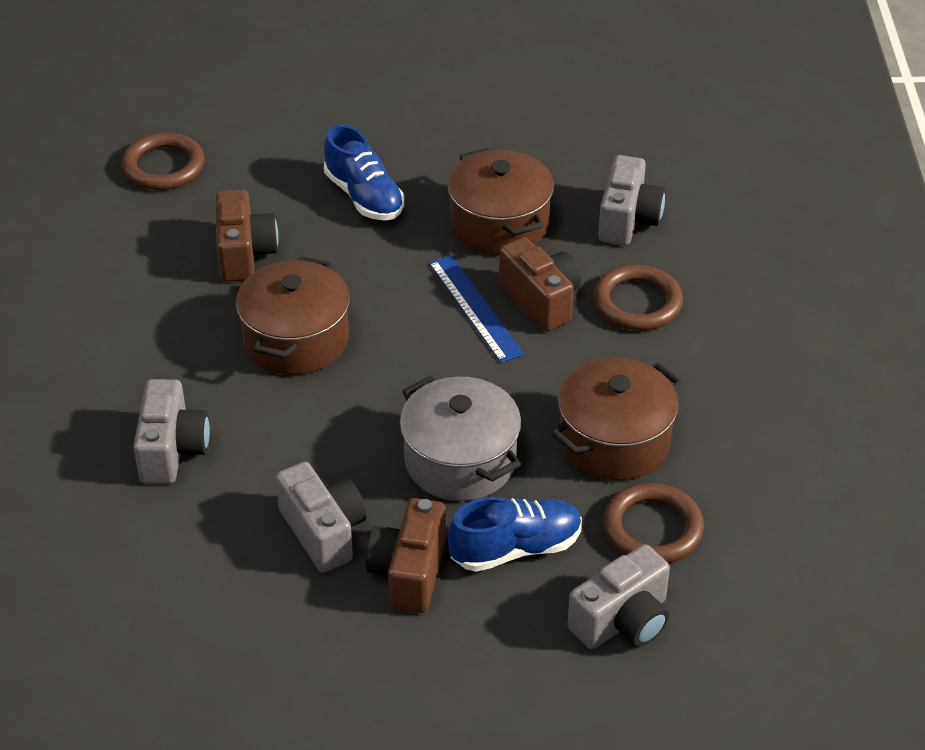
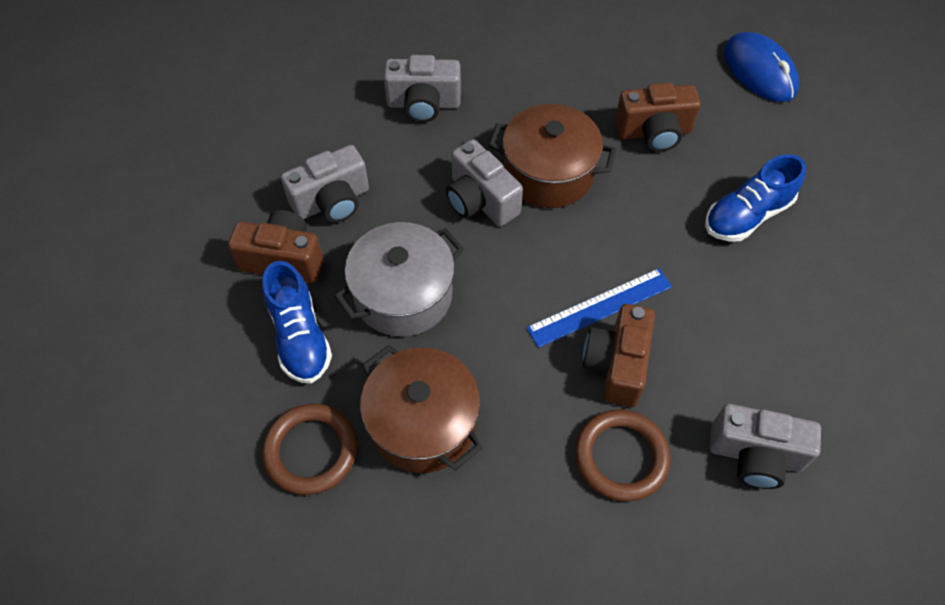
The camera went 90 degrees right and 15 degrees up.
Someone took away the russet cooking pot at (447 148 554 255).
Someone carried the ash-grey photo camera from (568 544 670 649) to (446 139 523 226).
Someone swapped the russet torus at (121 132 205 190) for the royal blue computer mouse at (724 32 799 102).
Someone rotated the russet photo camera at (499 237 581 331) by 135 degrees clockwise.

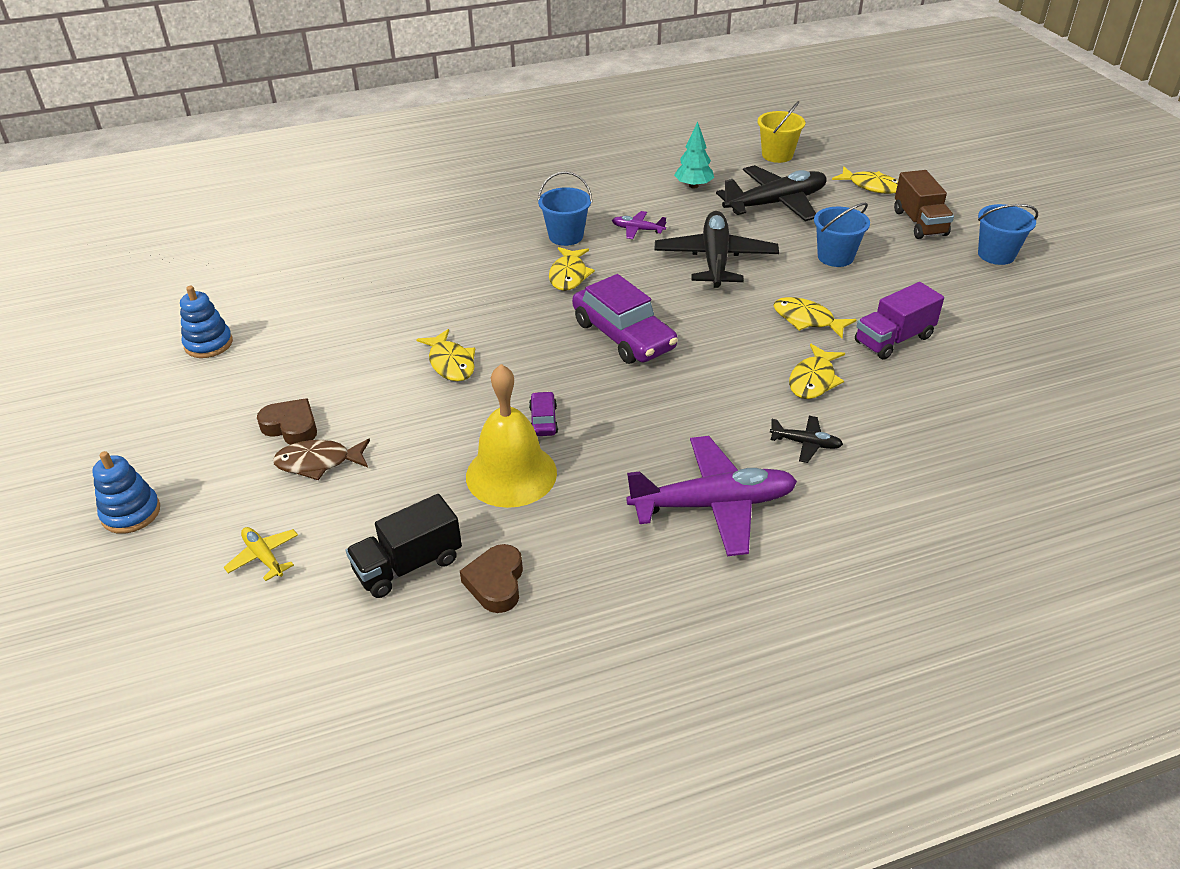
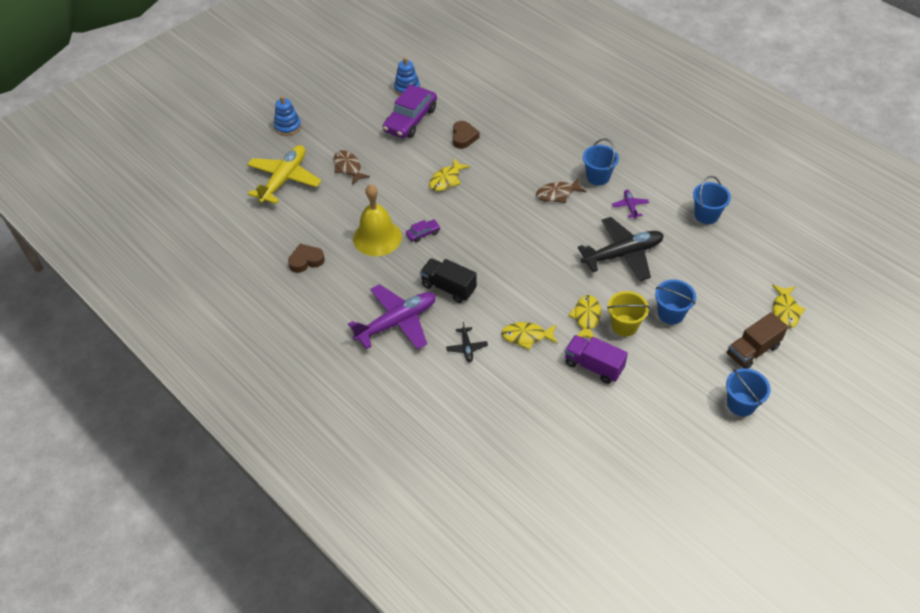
The camera went 65 degrees right and 10 degrees up.
Someone took away the jet-black aeroplane at (716 165 827 221).
Someone carried the russet heart from (257 398 317 445) to (453 121 480 149).
Someone carried the jet-black truck from (346 494 462 598) to (420 258 477 303).
Someone carried the purple car from (572 274 678 364) to (383 85 437 138).
Someone carried the bright yellow sand bucket from (758 101 805 163) to (607 291 650 336).
Someone swapped the aqua fir tree at (674 122 714 189) for the royal blue sand bucket at (693 176 731 224).
Someone repainted the bright yellow fish figure at (549 247 595 291), which became the russet fish figure at (536 178 587 203).
Someone rotated the purple aeroplane at (626 436 797 556) by 90 degrees counterclockwise.
Someone scaled the bright yellow aeroplane at (224 527 298 581) by 2.22.

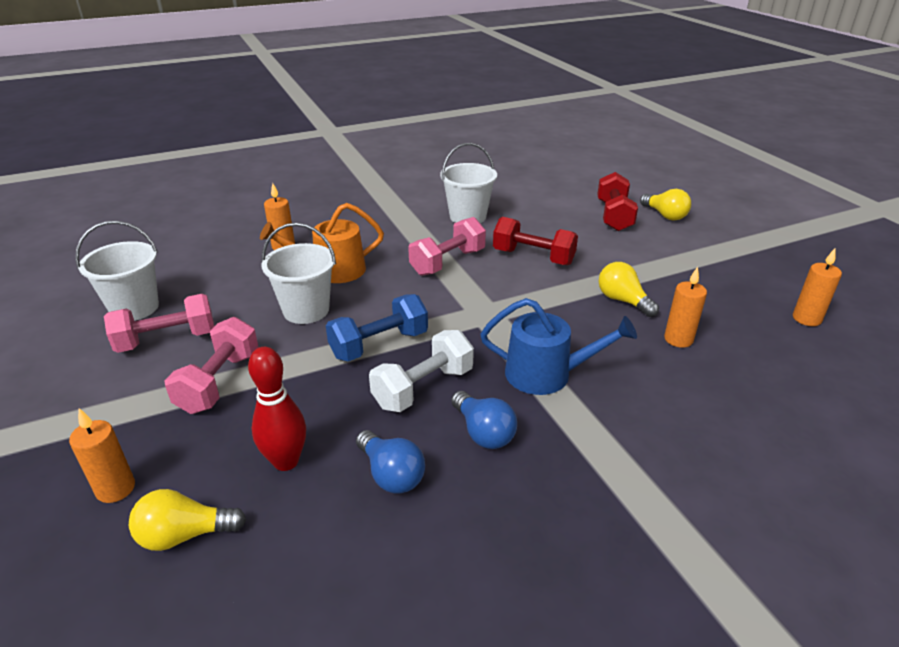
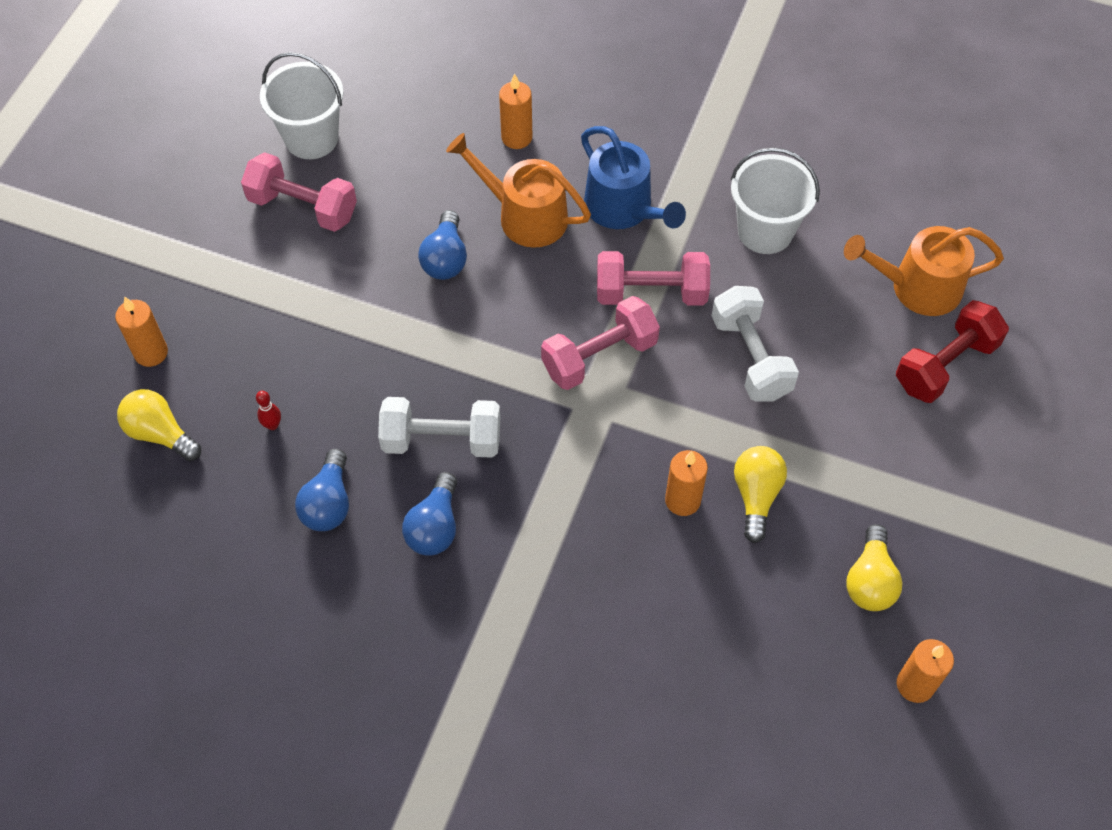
The camera went 45 degrees right and 25 degrees up.
Someone took away the royal blue dumbbell at (326 294 428 361).
Someone put down the orange watering can at (844 226 1004 316).
Someone carried the pink dumbbell from (165 317 259 414) to (541 296 660 390).
Someone carried the royal blue watering can from (480 298 637 395) to (581 126 686 229).
Someone carried the bright yellow lightbulb from (640 189 691 221) to (846 524 902 611).
Someone carried the orange pillar candle from (664 267 707 348) to (665 450 708 516).
Someone swapped the snow-white sand bucket at (262 223 336 324) for the royal blue lightbulb at (418 210 467 280).
Someone repainted the crimson dumbbell at (493 217 578 265), which became the snow-white dumbbell at (712 286 799 402).
Someone scaled the crimson bowling pin at (248 347 306 471) by 0.46.

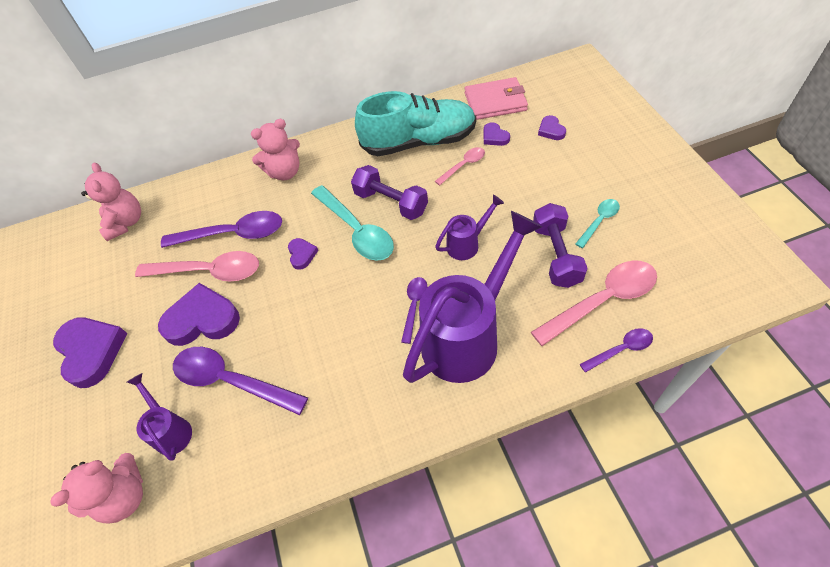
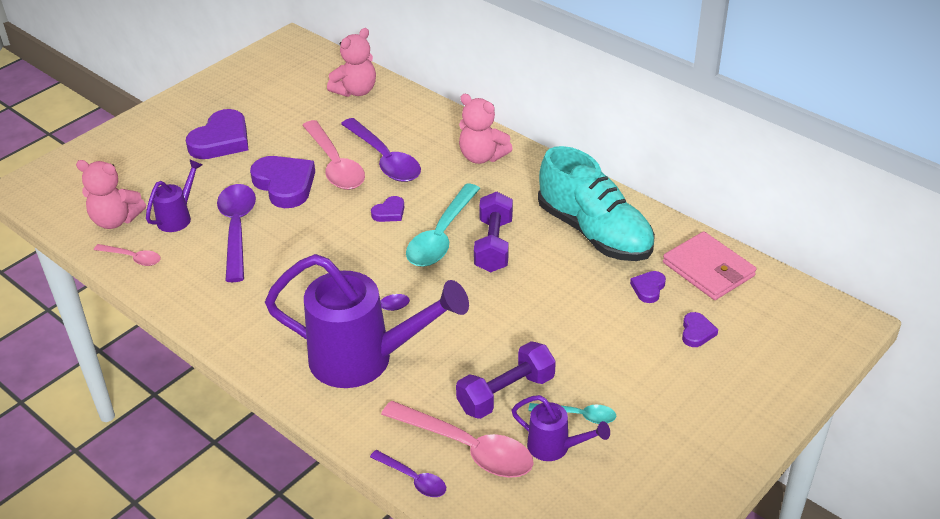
The camera went 55 degrees right and 15 degrees down.
Someone carried the pink teaspoon from (435 147 485 186) to (94 244 161 266).
Someone carried the purple watering can from (435 195 504 260) to (511 395 610 461).
Someone rotated the purple heart at (538 115 566 140) by 150 degrees clockwise.

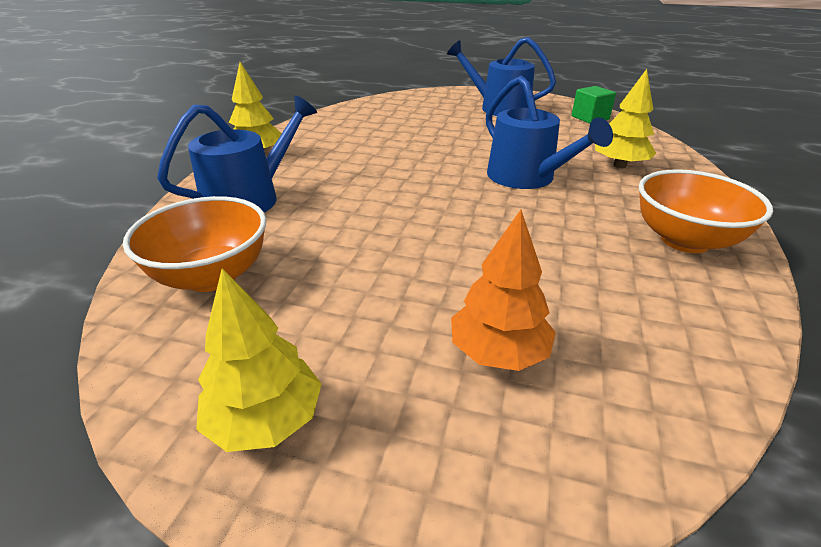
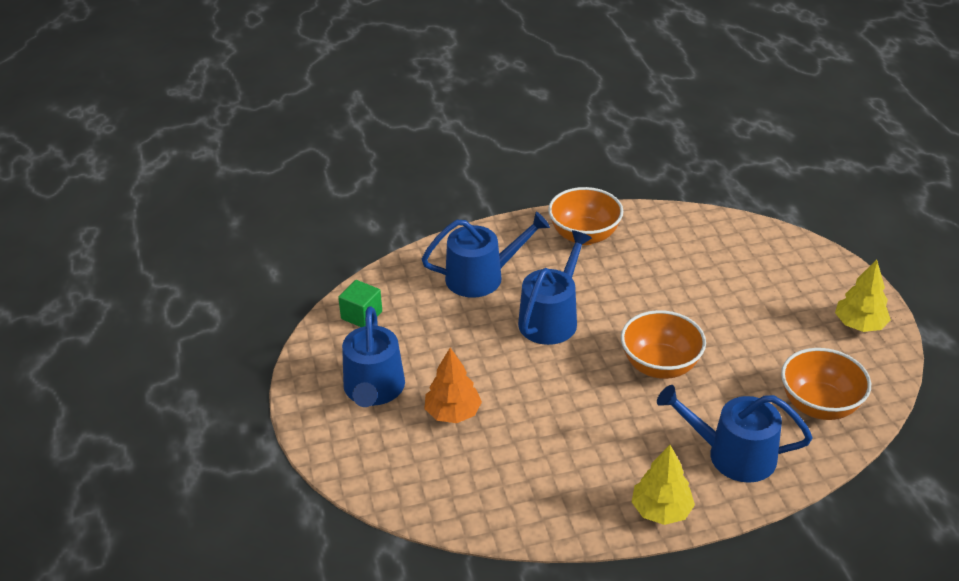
The camera went 120 degrees left and 5 degrees up.
Someone put down the orange bowl at (621 310 706 379).
Someone carried the orange fir tree from (451 210 556 371) to (424 348 482 423).
Someone swapped the bright yellow fir tree at (595 69 656 168) for the royal blue watering can at (422 212 550 298).

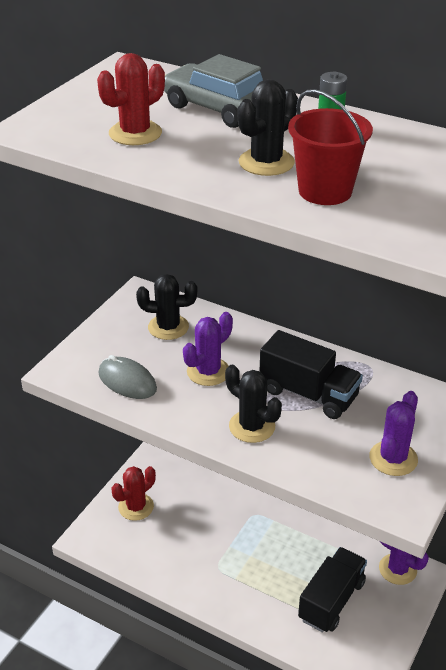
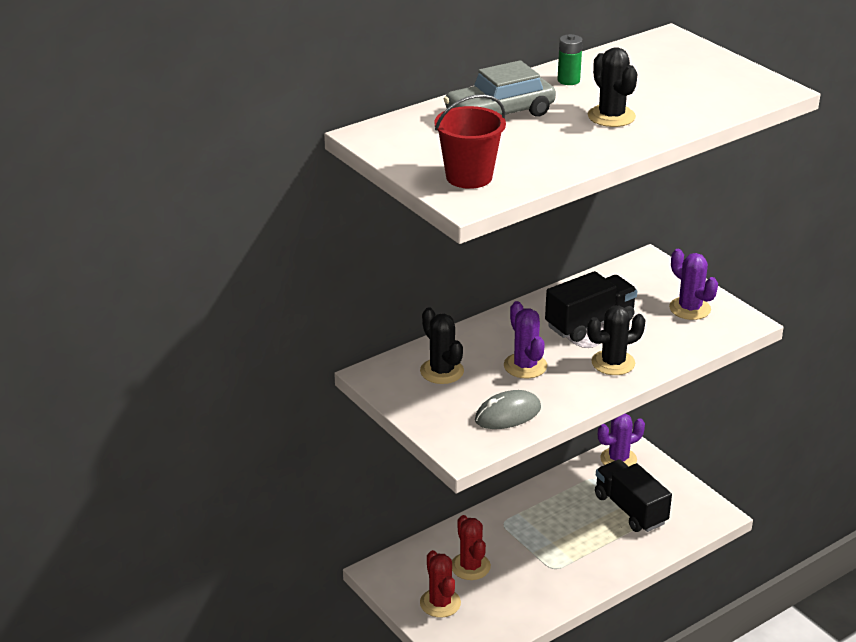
The camera went 65 degrees left and 5 degrees down.
Someone carried the crimson prickly plant from (97 53 165 145) to (452 515 491 580).
Someone carried the crimson sand bucket from (288 89 373 205) to (435 94 506 189).
Someone rotated the jet-black prickly plant at (136 274 197 340) by 60 degrees counterclockwise.

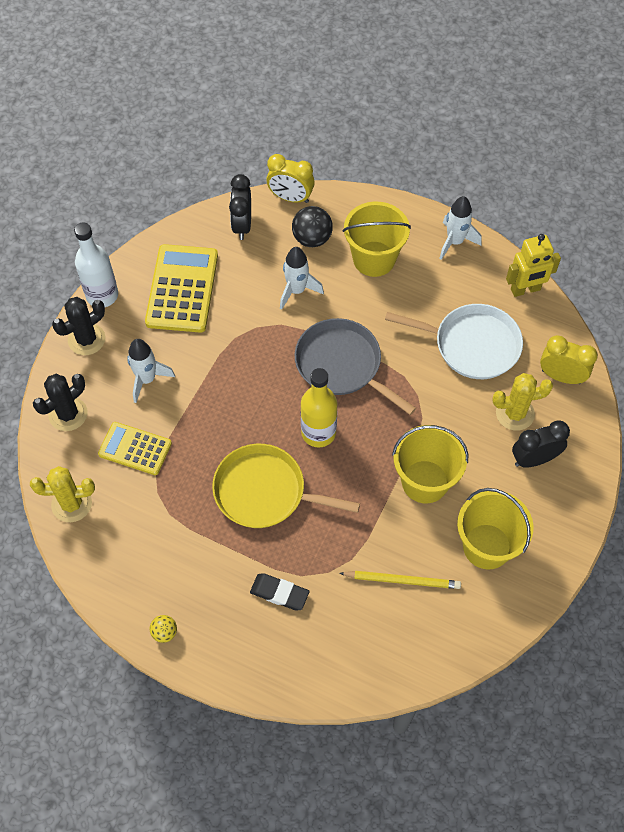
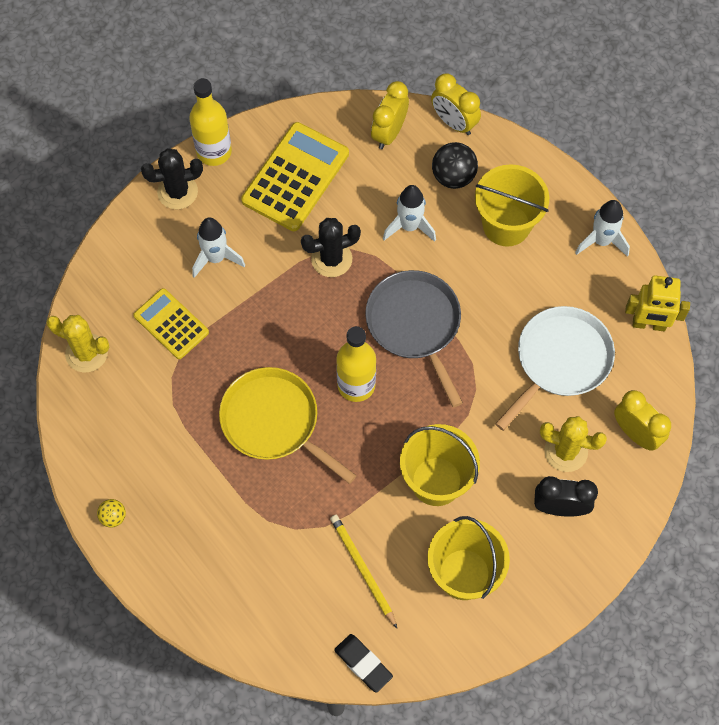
The camera went 25 degrees right and 5 degrees up.
Someone carried the jet-black prickly plant from (33 373 88 431) to (301 218 361 277).
Someone carried the jet-black gum eraser from (250 573 309 610) to (334 634 393 693).
Someone repainted the snow-white bottle at (74 222 118 307), which became the bright yellow bottle at (189 78 232 166).
Someone repainted the jet-black alarm clock at (229 174 251 240), which became the bright yellow alarm clock at (371 81 409 149).
Someone rotated the bright yellow wooden pencil at (339 571 461 589) by 150 degrees counterclockwise.
Someone rotated the snow-white frying pan at (385 304 523 379) by 90 degrees counterclockwise.

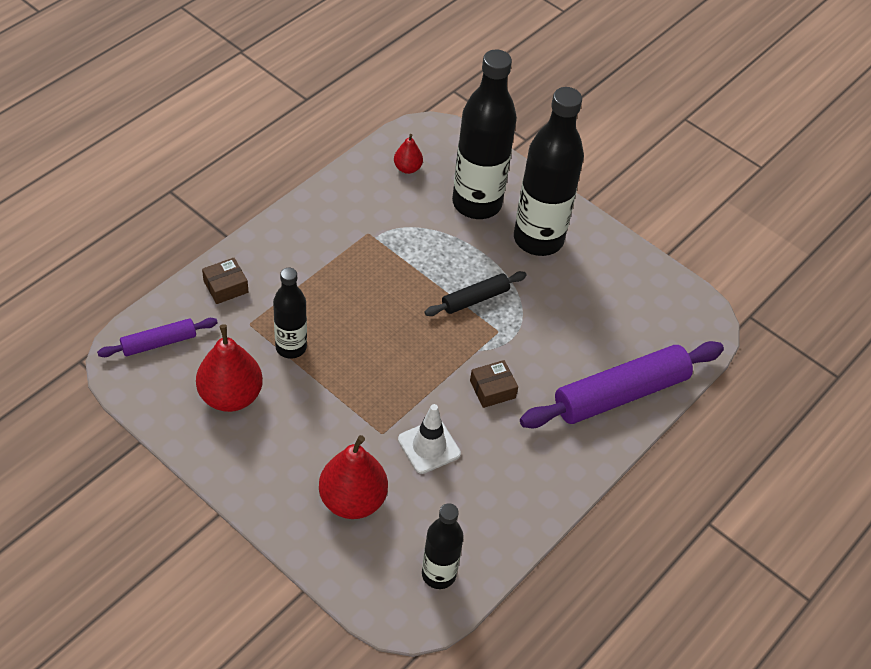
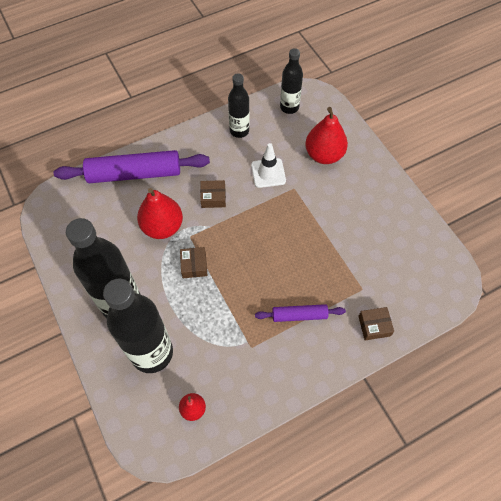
The camera went 155 degrees left and 10 degrees up.
Someone carried the purple pastry roller from (97 318 218 357) to (255 304 346 322).
Someone carried the crimson toy pear from (196 324 263 412) to (137 188 183 239).
Someone carried the jet-black bottle from (273 268 307 359) to (228 73 250 138).
Someone swapped the jet-black pastry roller at (425 271 527 316) for the russet parcel at (180 247 208 278).

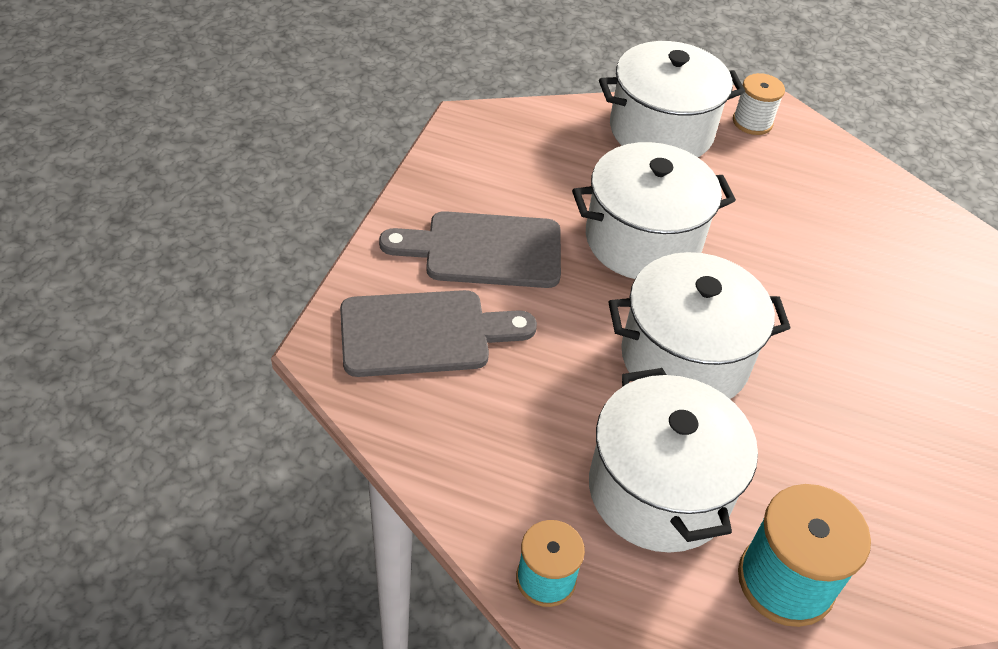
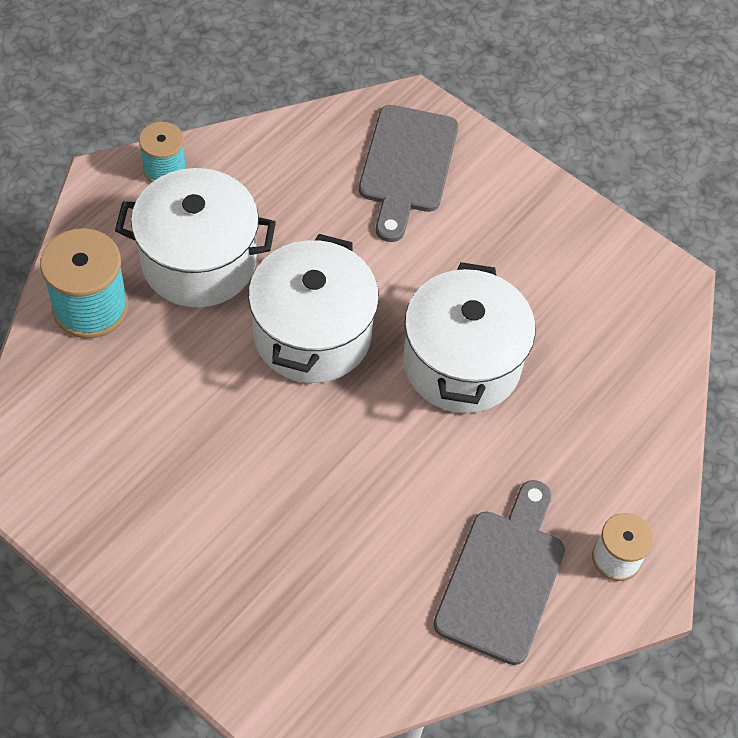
The camera went 110 degrees right and 10 degrees up.
Someone took away the snow-white cooking pot at (599 41 745 157).
Someone carried the ash-grey bread board from (379 211 561 288) to (433 480 565 665).

